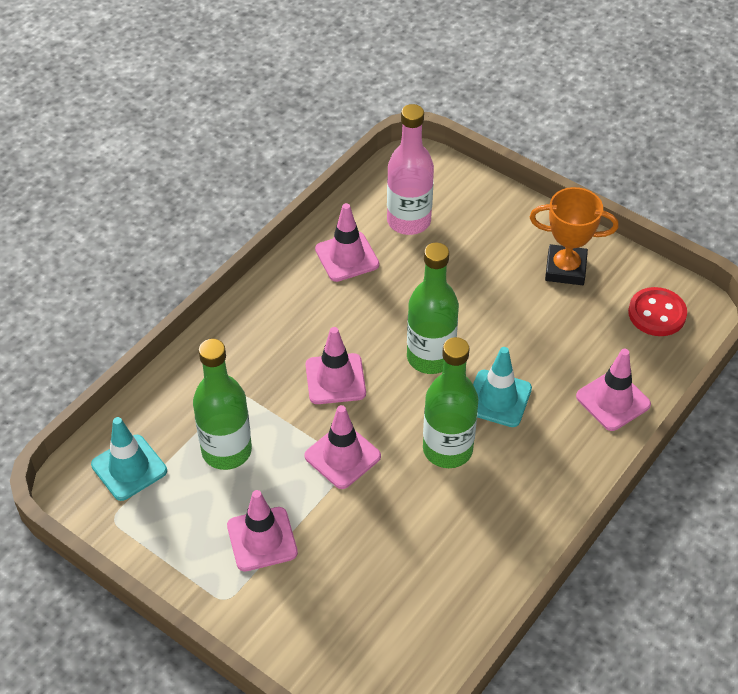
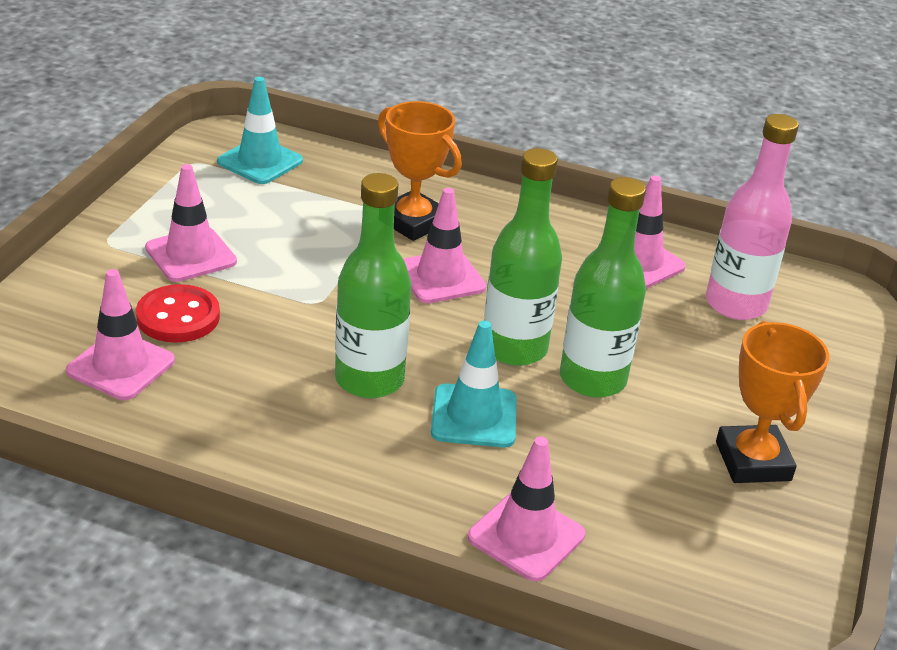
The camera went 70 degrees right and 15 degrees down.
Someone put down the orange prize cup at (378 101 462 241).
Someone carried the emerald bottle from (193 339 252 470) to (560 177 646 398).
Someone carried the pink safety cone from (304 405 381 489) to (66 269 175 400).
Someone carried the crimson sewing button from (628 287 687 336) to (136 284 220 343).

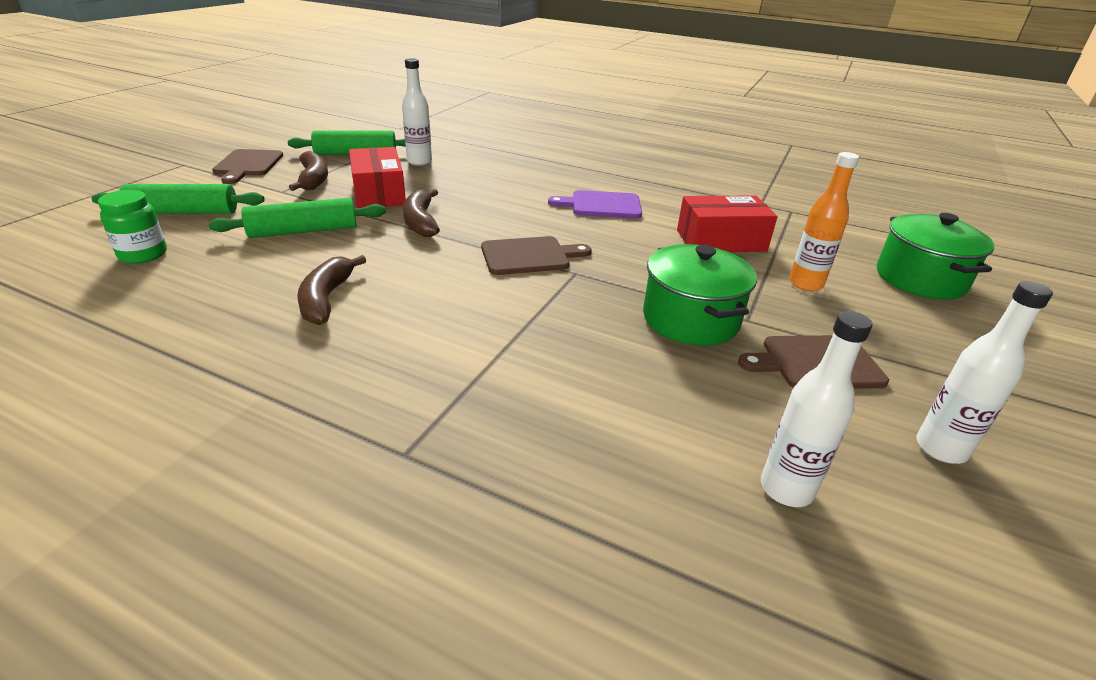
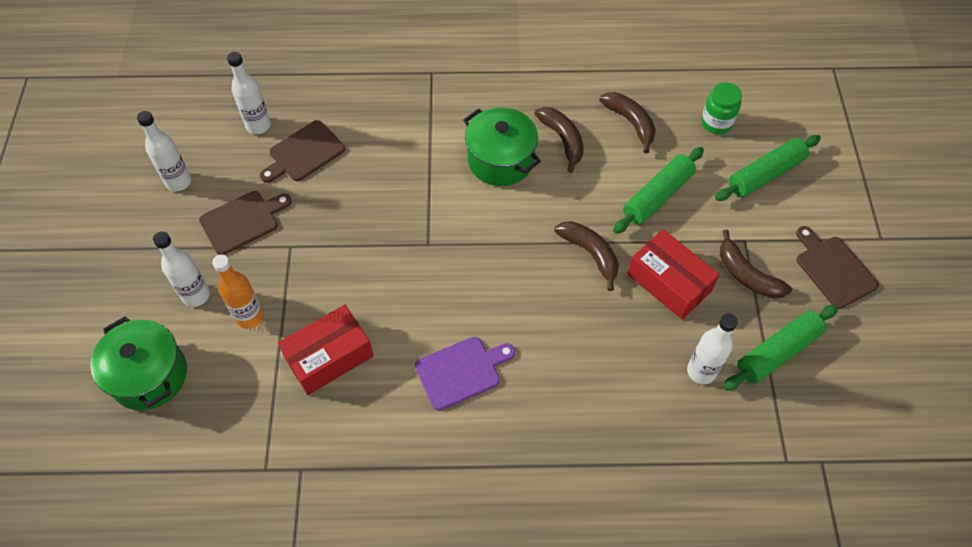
The camera went 155 degrees right and 25 degrees up.
Someone put down the snow-white bottle at (153 231 210 307).
Someone put down the russet toy banana at (599 92 656 154).
Someone carried the russet bread board from (481 236 592 275) to (260 120 345 183).
Someone carried the emerald cooking pot from (643 244 757 346) to (463 107 541 186).

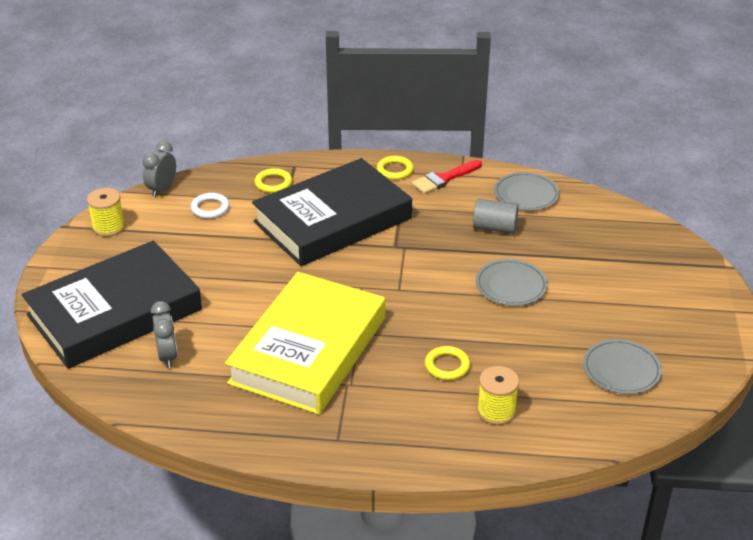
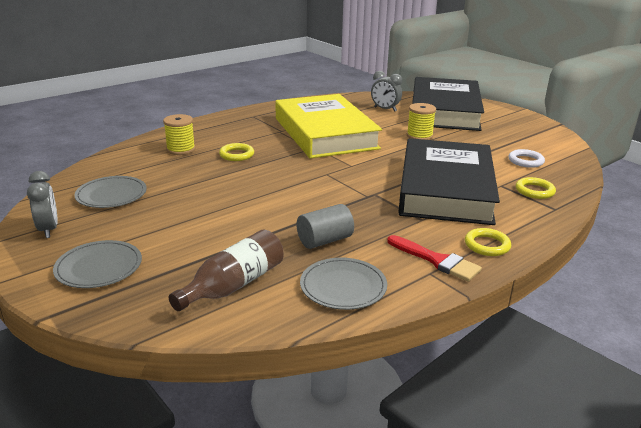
The camera went 135 degrees right and 10 degrees down.
Someone put down the russet bottle at (169 229 283 311).
Someone carried the bright yellow bobbin from (87 188 125 237) to (407 103 436 140).
Someone carried the ash-grey alarm clock from (142 141 176 197) to (27 171 58 238).
Someone carried the ash-grey flat dish from (476 259 548 306) to (53 240 142 288).
Someone rotated the crimson paint brush at (412 160 482 194) by 120 degrees clockwise.

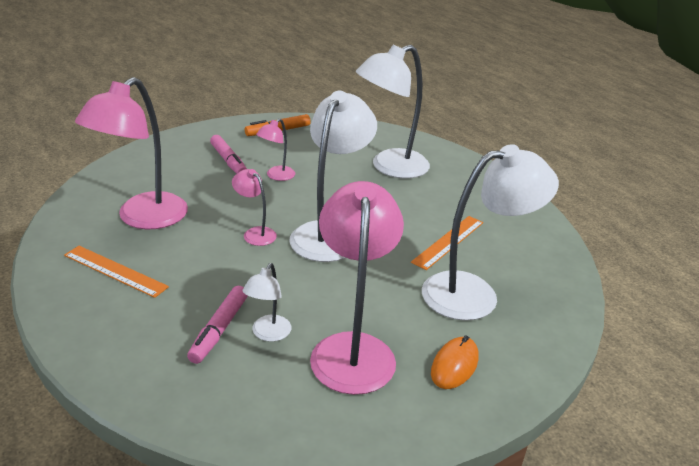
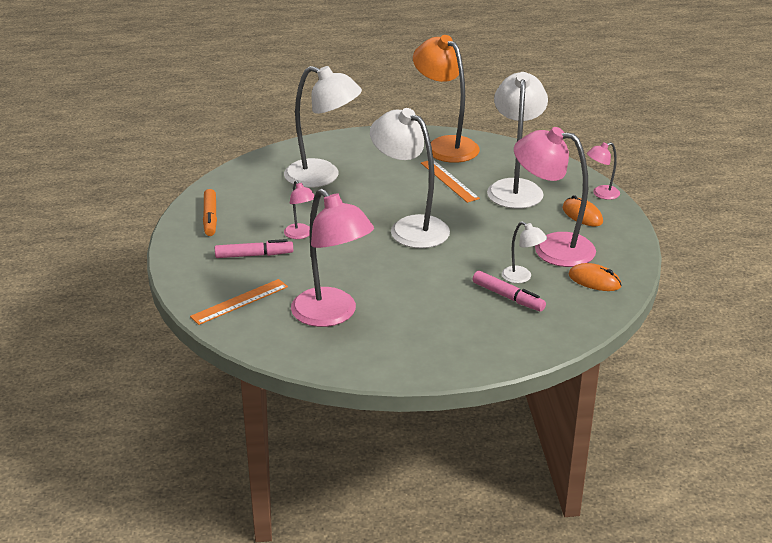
The camera went 65 degrees left and 0 degrees up.
Someone put down the orange lamp at (413 35 480 163).
Someone put down the orange computer mouse at (568 263 621 291).
Someone carried the orange ruler from (64 246 169 298) to (190 279 288 325).
Someone carried the pink lamp from (232 169 277 246) to (587 142 620 200).
Someone rotated the snow-white lamp at (356 45 430 178) by 60 degrees counterclockwise.

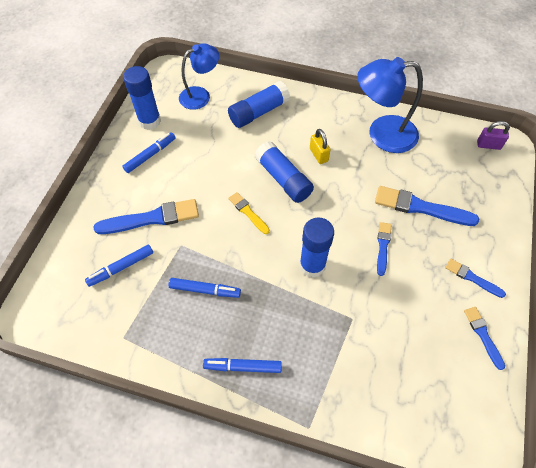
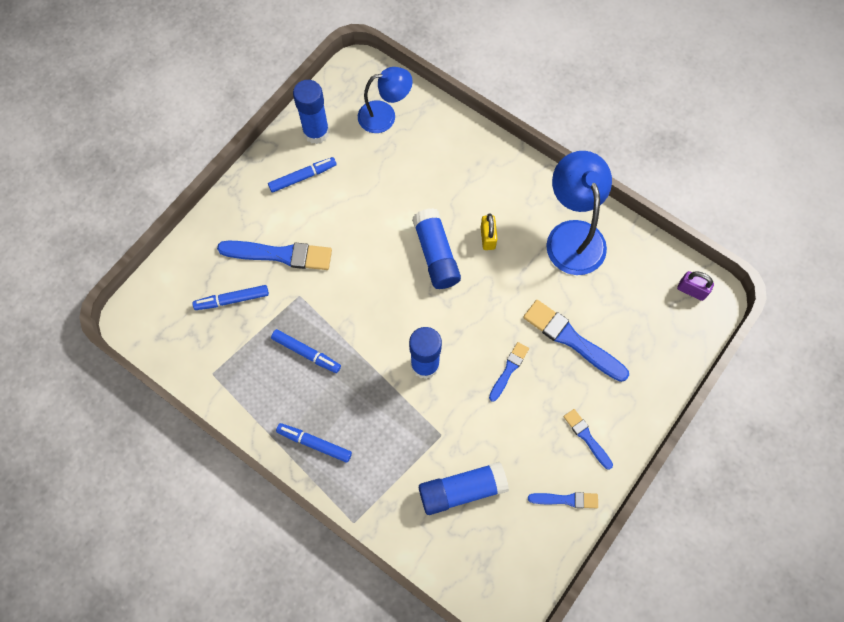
The camera went 20 degrees right and 10 degrees up.
Someone took away the bright yellow paint brush at (229 192 270 234).
Someone carried the royal blue glue from (228 81 290 128) to (419 462 509 515).
Someone rotated the royal blue lamp at (357 57 423 153) by 60 degrees clockwise.
Someone rotated the royal blue paint brush at (464 307 505 370) by 90 degrees clockwise.

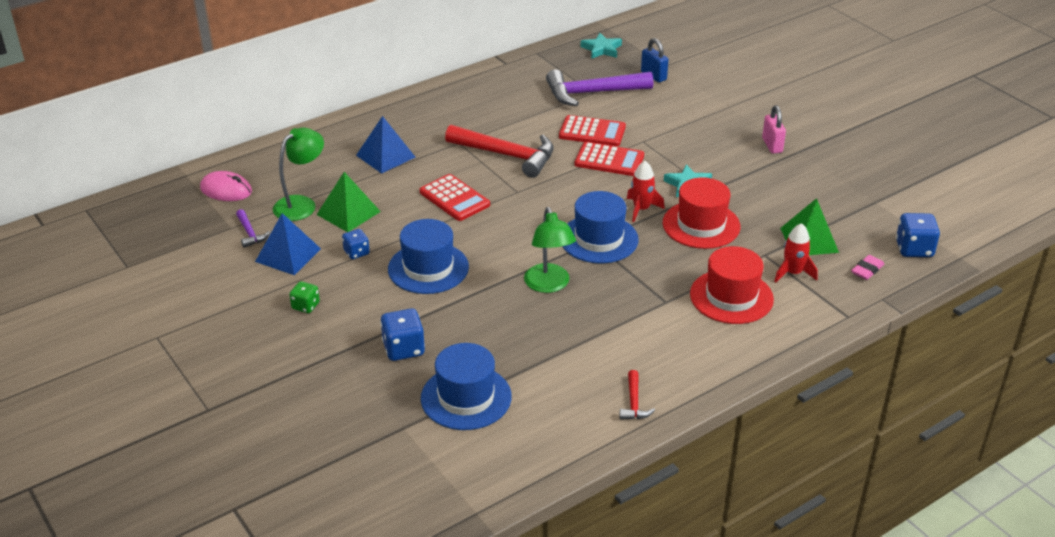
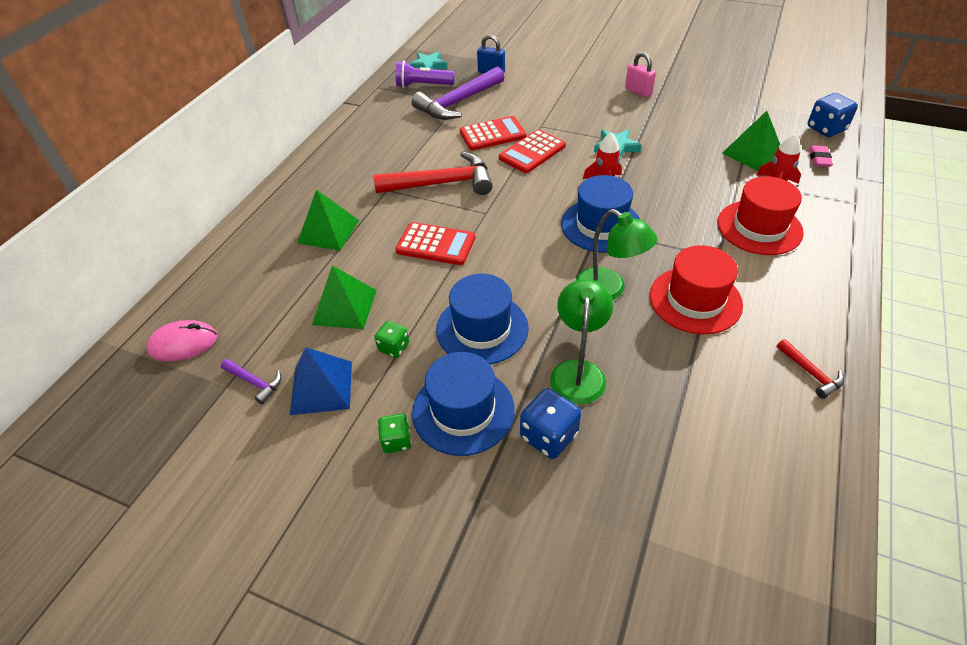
The camera went 30 degrees left and 10 degrees up.
Someone put down the purple flashlight at (396 61 455 88).
Someone carried the emerald lamp from (273 128 324 221) to (550 279 613 405).
Someone carried the royal blue tall hat from (421 343 512 430) to (412 352 515 456).
Someone carried the crimson tall hat from (663 177 740 249) to (650 245 743 334).
Someone repainted the royal blue game die at (342 229 370 259), which became the emerald game die at (374 321 409 358).
Someone repainted the royal blue solid pyramid at (356 116 416 174), which became the emerald solid pyramid at (297 189 359 251).
Someone rotated the crimson calculator at (575 142 644 176) by 150 degrees clockwise.

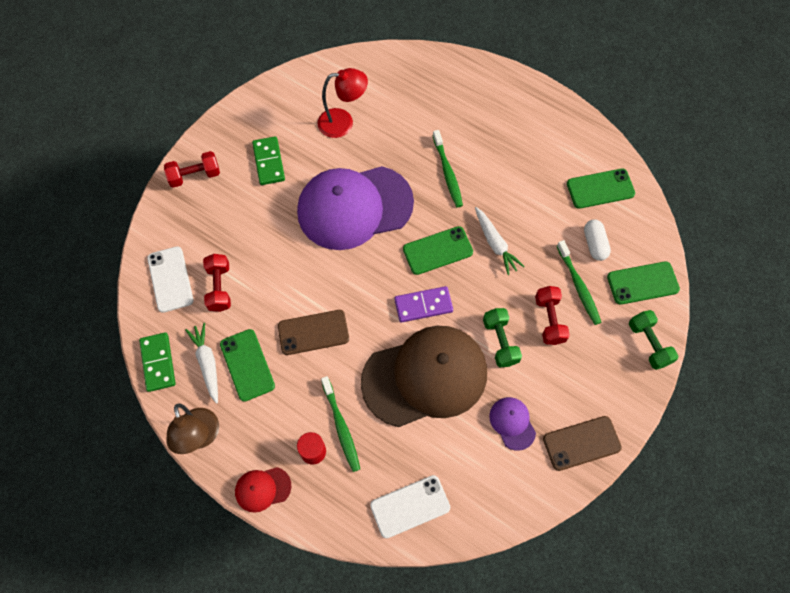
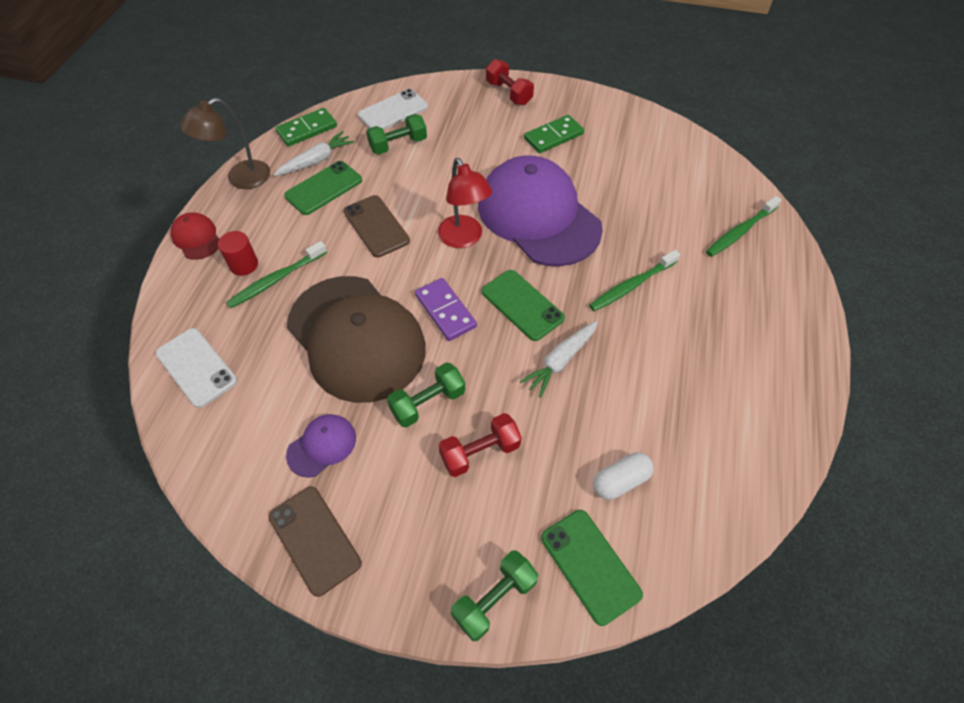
The camera went 70 degrees right and 10 degrees down.
Someone took away the emerald mobile phone at (567 169 635 209).
Someone carried the crimson lamp from (318 68 368 138) to (438 158 492 248).
Someone carried the emerald toothbrush from (557 240 601 325) to (706 196 782 257).
Someone repainted the crimson dumbbell at (203 254 231 312), which became the emerald dumbbell at (366 114 427 154).

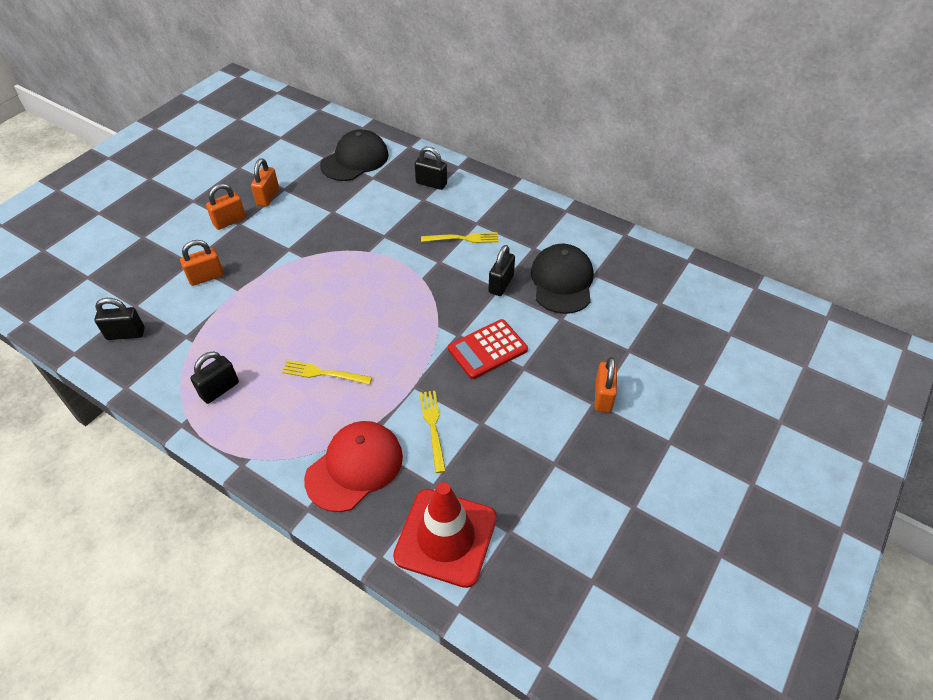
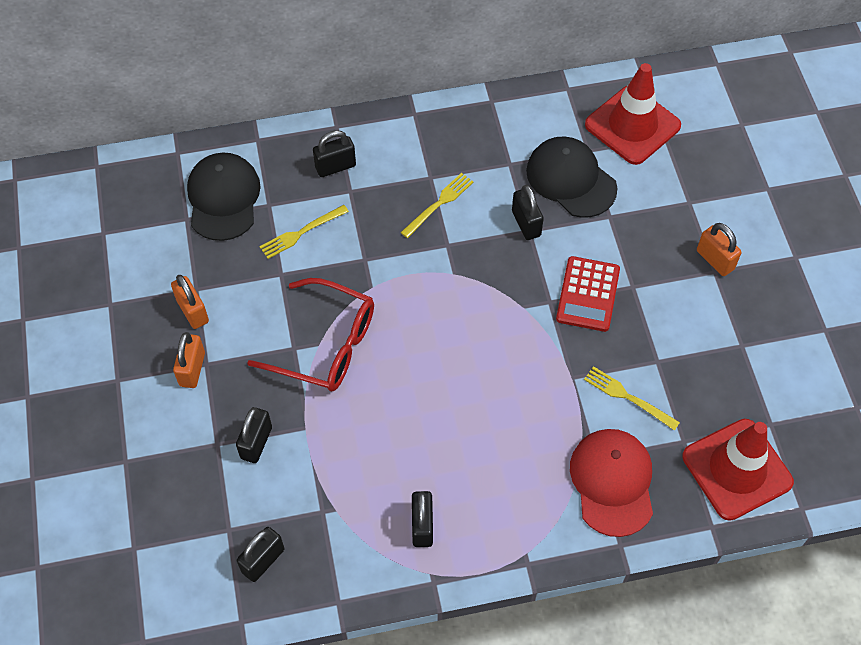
The camera went 45 degrees left and 10 degrees up.
Someone put down the crimson glasses at (247 278 374 391).
Someone put down the crimson safety cone at (585 63 681 165).
Someone carried the bright yellow table fork from (282 360 372 385) to (260 205 349 259).
Someone repainted the orange padlock at (180 240 224 286), which became the jet-black padlock at (236 407 272 463).

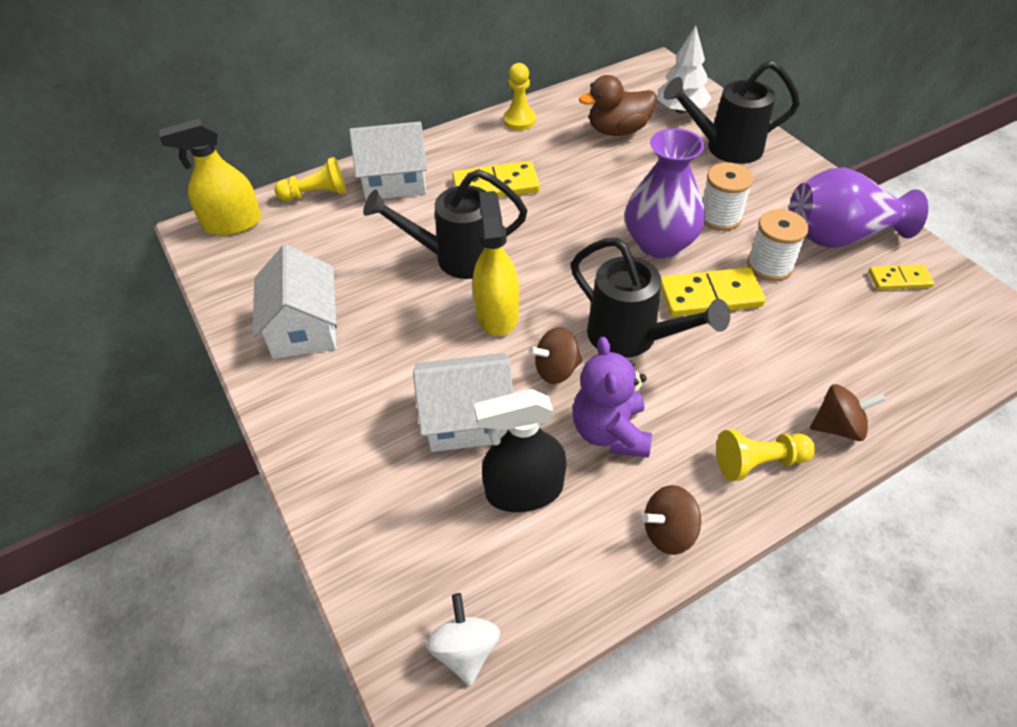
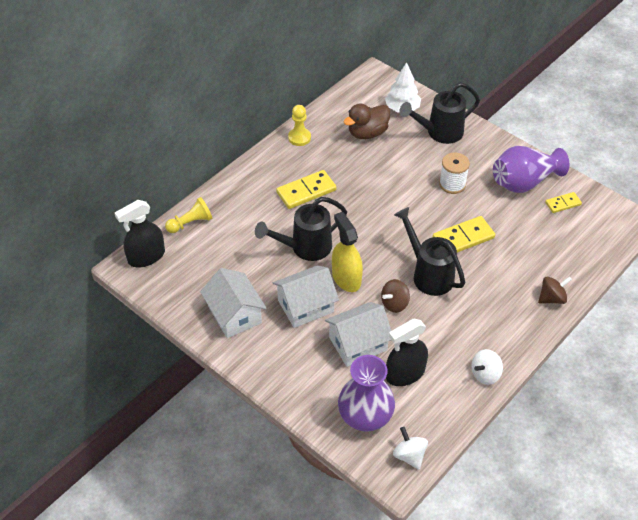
The camera went 20 degrees left and 0 degrees up.
Someone took away the purple teddy bear at (573 337 652 458).
Someone took away the bright yellow pawn at (716 429 815 481).
Someone took away the snow-white bobbin at (747 209 809 281).
Someone carried the snow-white house from (349 122 427 200) to (273 265 339 328).
Someone carried the purple vase from (625 128 705 259) to (338 355 395 432).
Someone repainted the bright yellow sprayer at (159 118 262 236), which became the jet-black sprayer at (115 200 165 267).
Someone repainted the russet toy top at (642 485 701 555), which became the snow-white toy top at (472 349 503 385).
Someone rotated the jet-black watering can at (571 238 730 358) by 150 degrees counterclockwise.

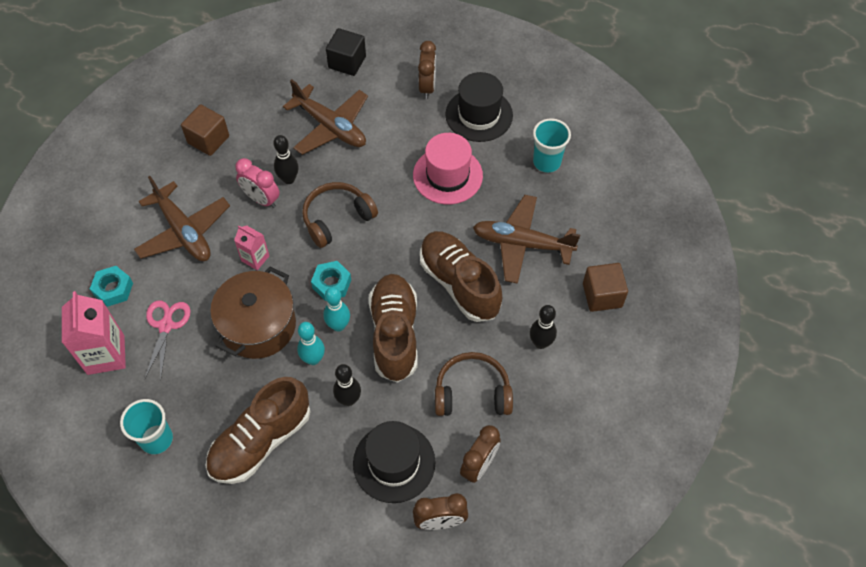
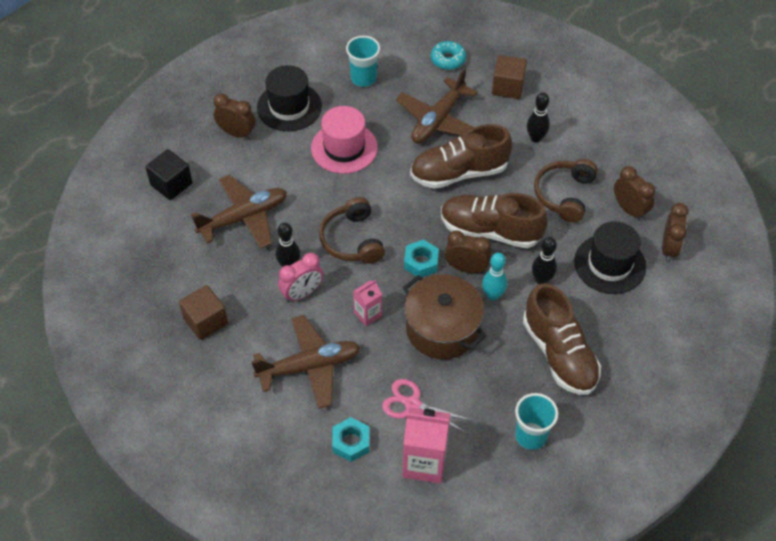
The camera went 70 degrees left and 5 degrees down.
Someone put down the aqua donut at (431 41 466 70).
Someone swapped the aqua bowling pin at (323 287 350 332) for the russet alarm clock at (445 230 491 273).

